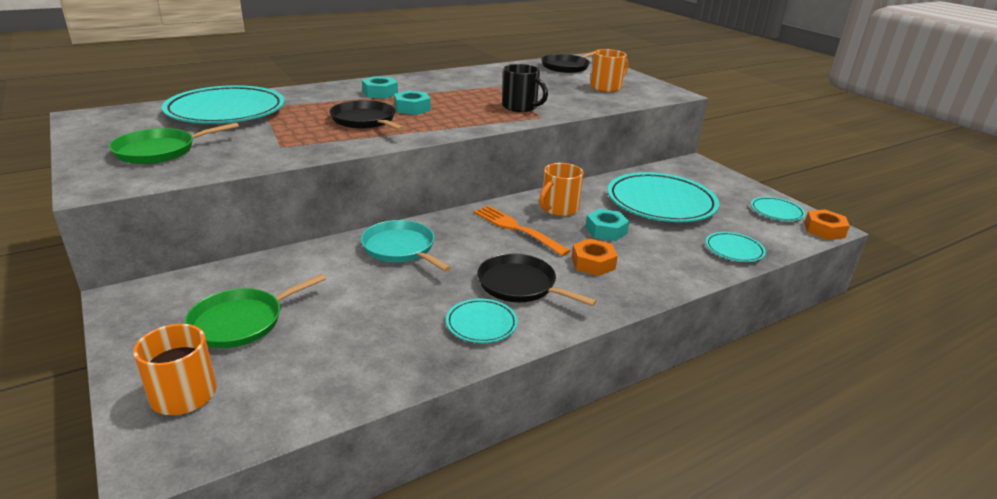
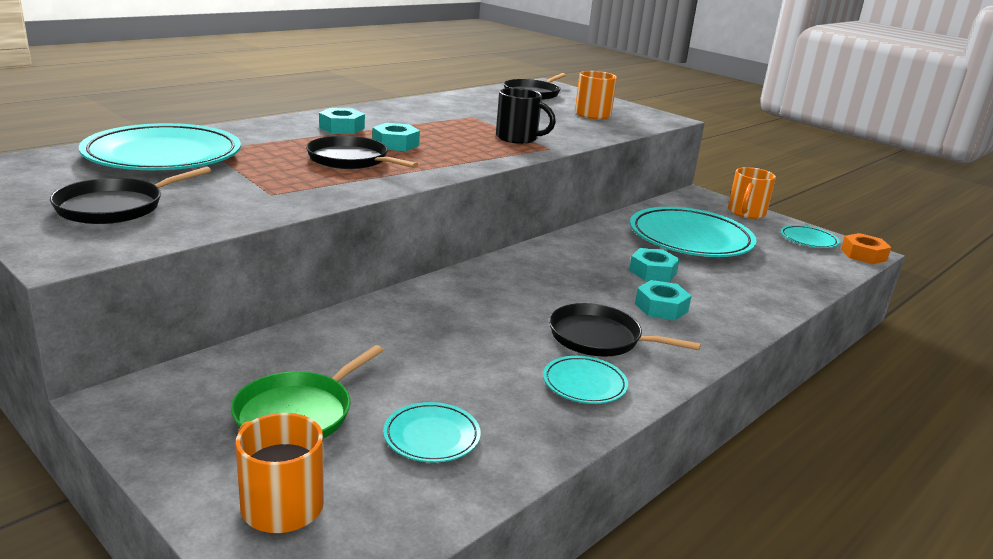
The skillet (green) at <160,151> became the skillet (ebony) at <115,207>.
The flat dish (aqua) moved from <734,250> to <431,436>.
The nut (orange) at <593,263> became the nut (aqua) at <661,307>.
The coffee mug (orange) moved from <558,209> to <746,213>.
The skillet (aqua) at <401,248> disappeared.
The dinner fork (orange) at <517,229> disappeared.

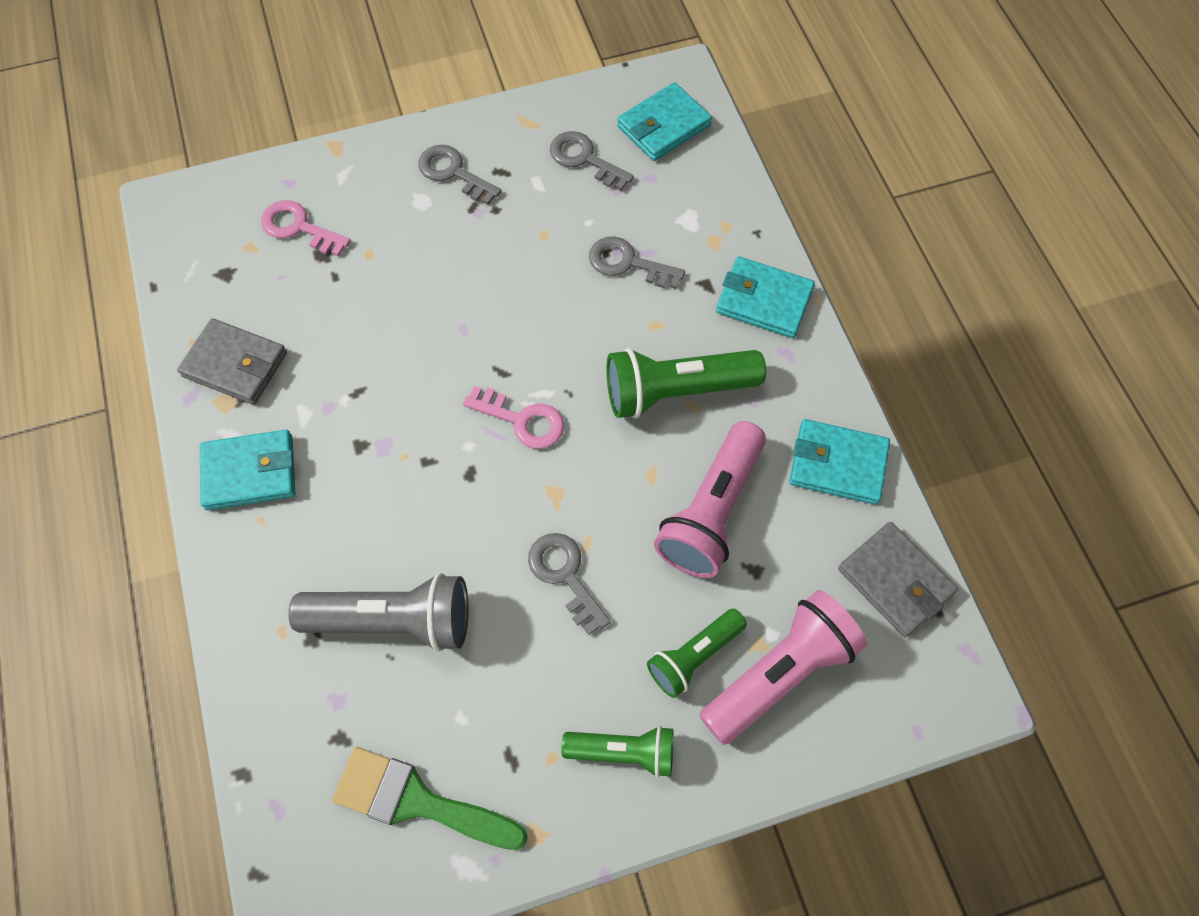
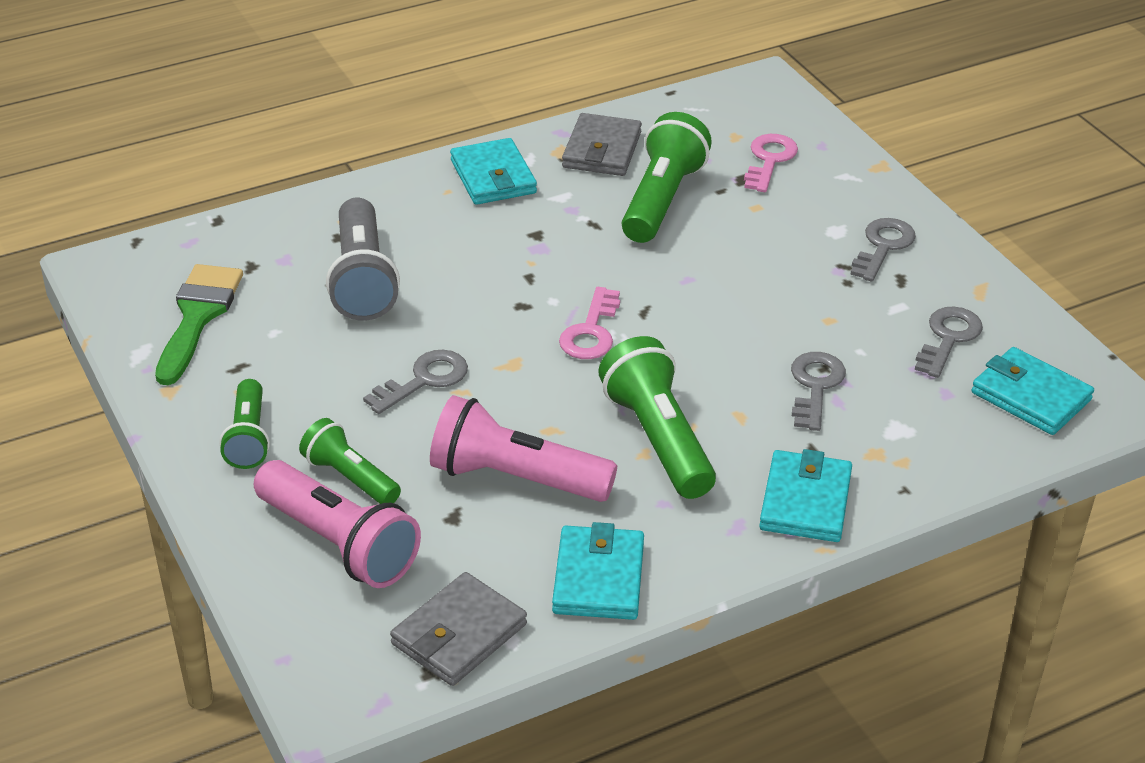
The torch (green) at <662,199> appeared.

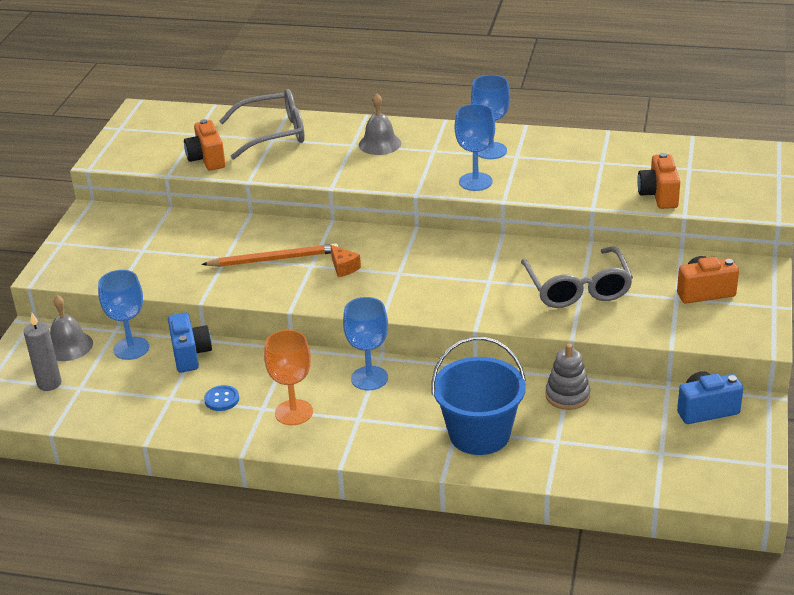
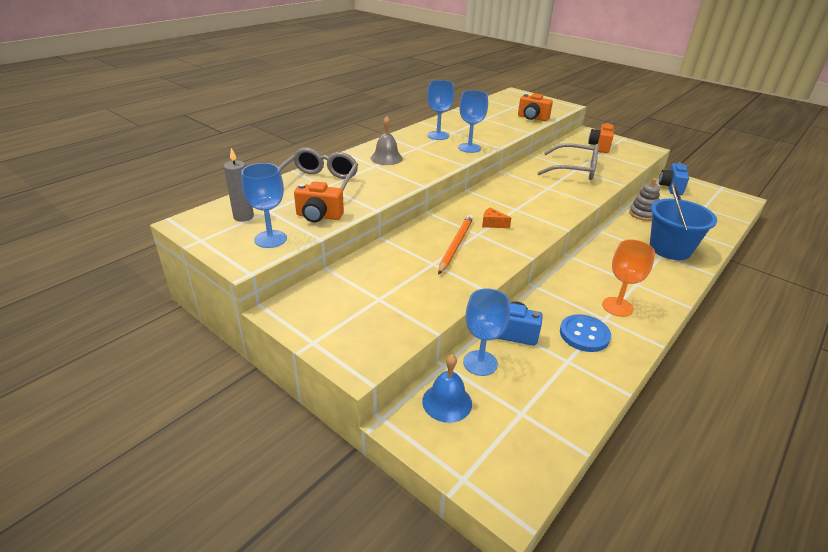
The candle (gray) moved from <49,383> to <243,217>.
The wine glass (royal blue) moved from <369,378> to <270,239>.
The bell (gray) at <69,346> became the bell (royal blue) at <447,402>.
The cheese (orange) at <344,268> turned 150 degrees counterclockwise.
The button (royal blue) at <222,399> changed to 1.65 times the size.

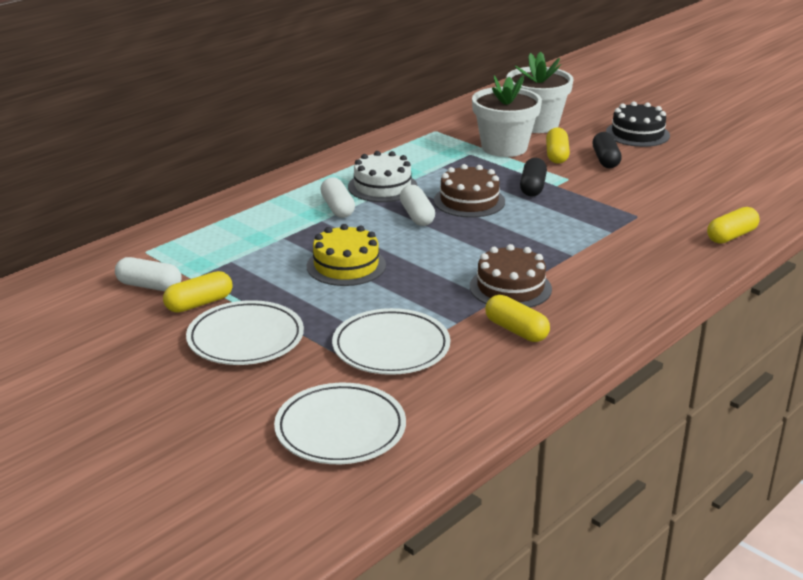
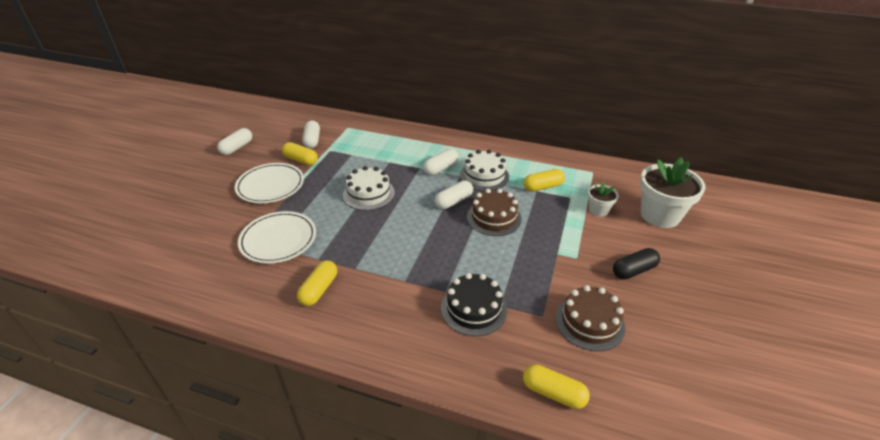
The pill shape (white) at <237,148> appeared.
The gateau (yellow) at <346,266> became the gateau (white) at <368,194>.
The gateau (ebony) moved from <637,134> to <473,309>.
The pill shape (yellow) moved from <556,155> to <543,187>.
The gateau (dark brown) moved from <510,287> to <589,322>.
The plant pot (white) at <504,147> changed to 0.51 times the size.
The flat dish (white) at <340,429> disappeared.
The pill shape (ebony) at <532,187> disappeared.

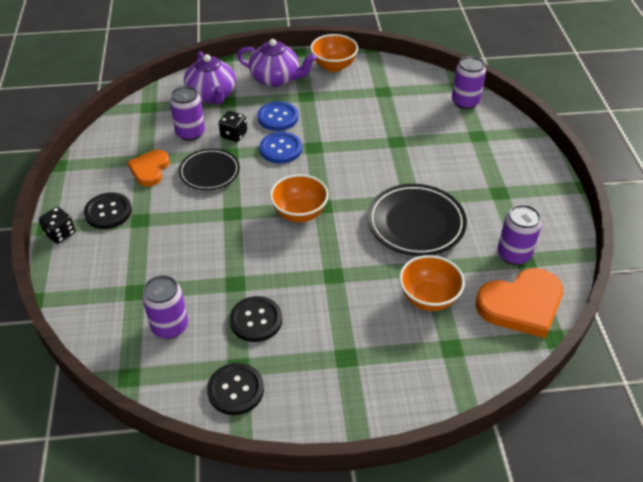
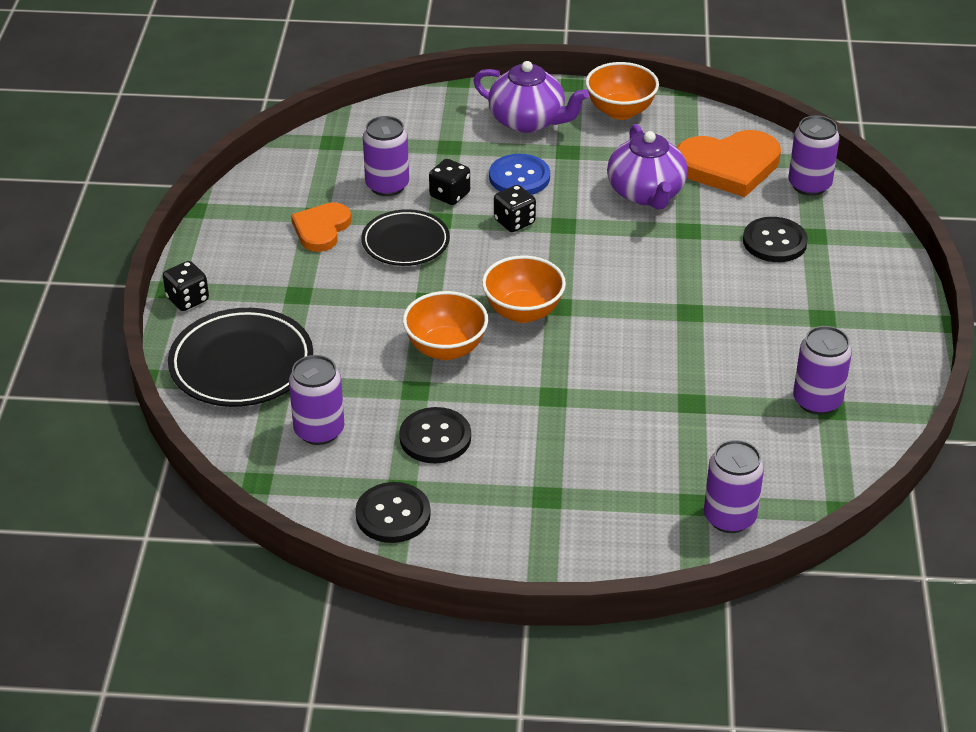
The flat dish (ebony) moved from <416,223> to <241,364>.
The deep dish (orange) moved from <428,298> to <446,349>.
The button (royal blue) at <281,149> was replaced by the game die (ebony) at <514,222>.
The china teapot (violet) moved from <212,95> to <646,193>.
The love heart (orange) moved from <521,305> to <729,166>.
The can (violet) at <729,517> appeared.
The button (ebony) moved from <108,212> to <774,242>.

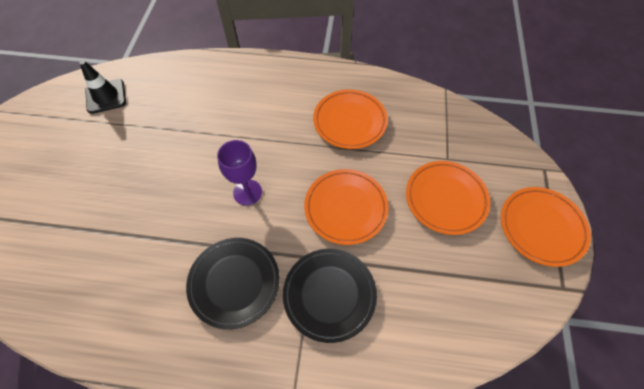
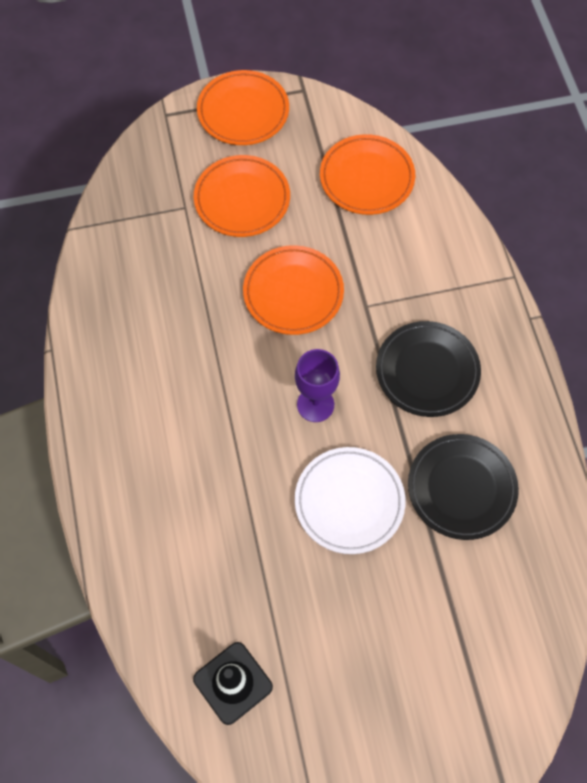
The flat dish (white) at <349,502> appeared.
The flat dish (orange) moved from <349,121> to <366,178>.
The flat dish (ebony) moved from <329,295> to <461,488>.

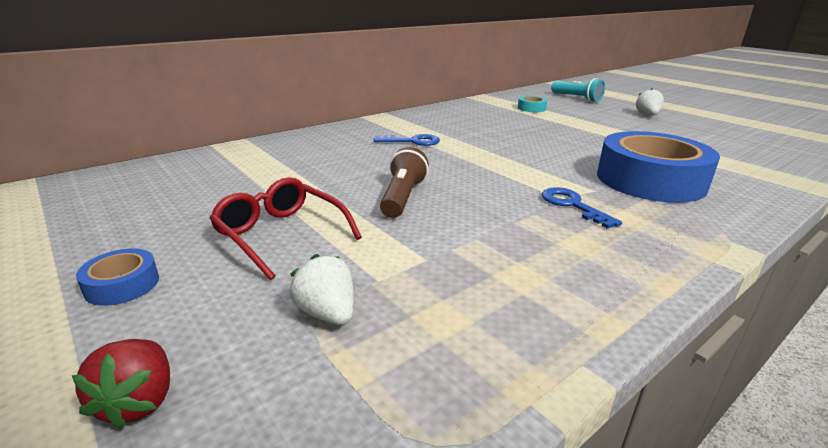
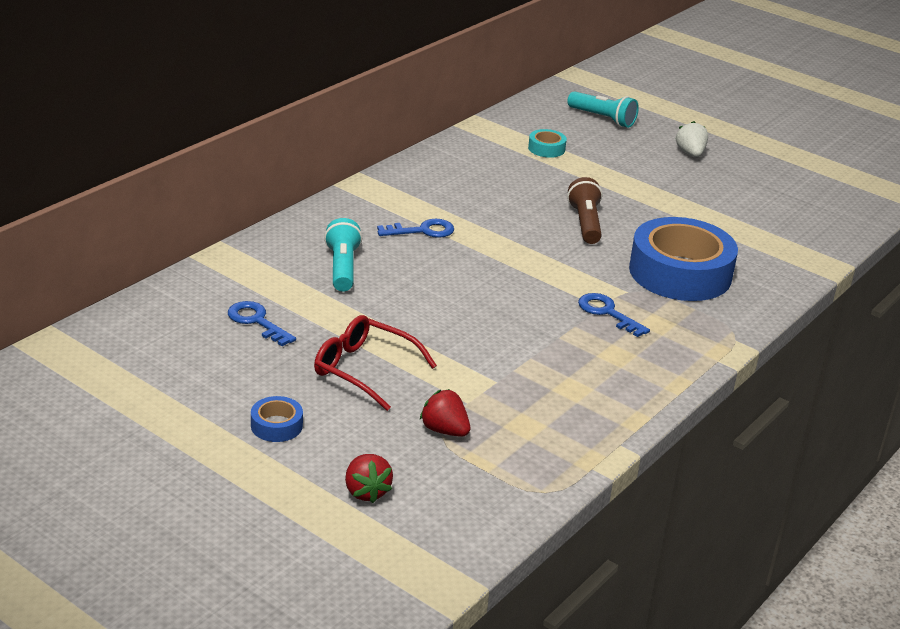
The latchkey (royal blue) at <256,321> appeared.
The torch (aqua) at <342,268> appeared.
The toy strawberry (white) at <327,313> became the toy strawberry (crimson) at <444,430>.
The torch (dark brown) moved from <402,197> to <585,223>.

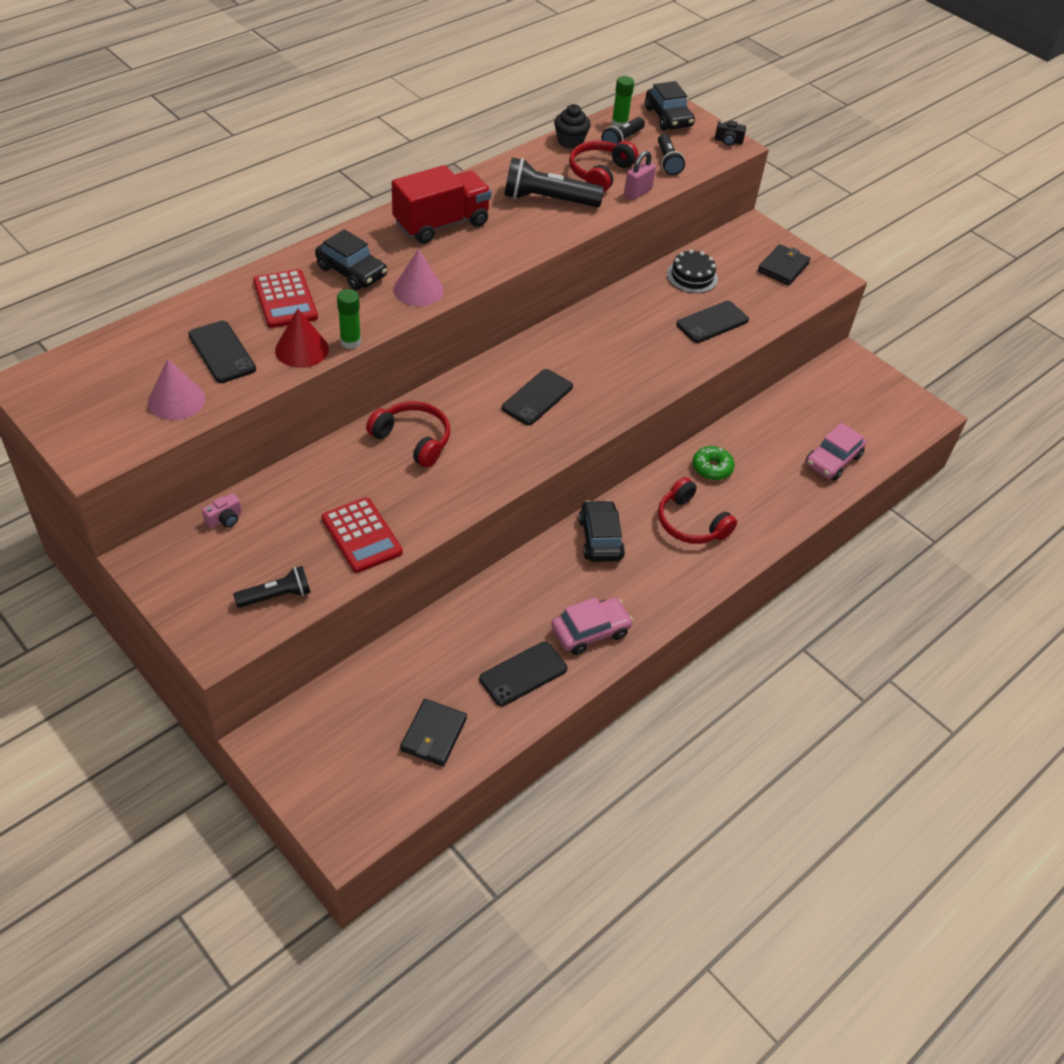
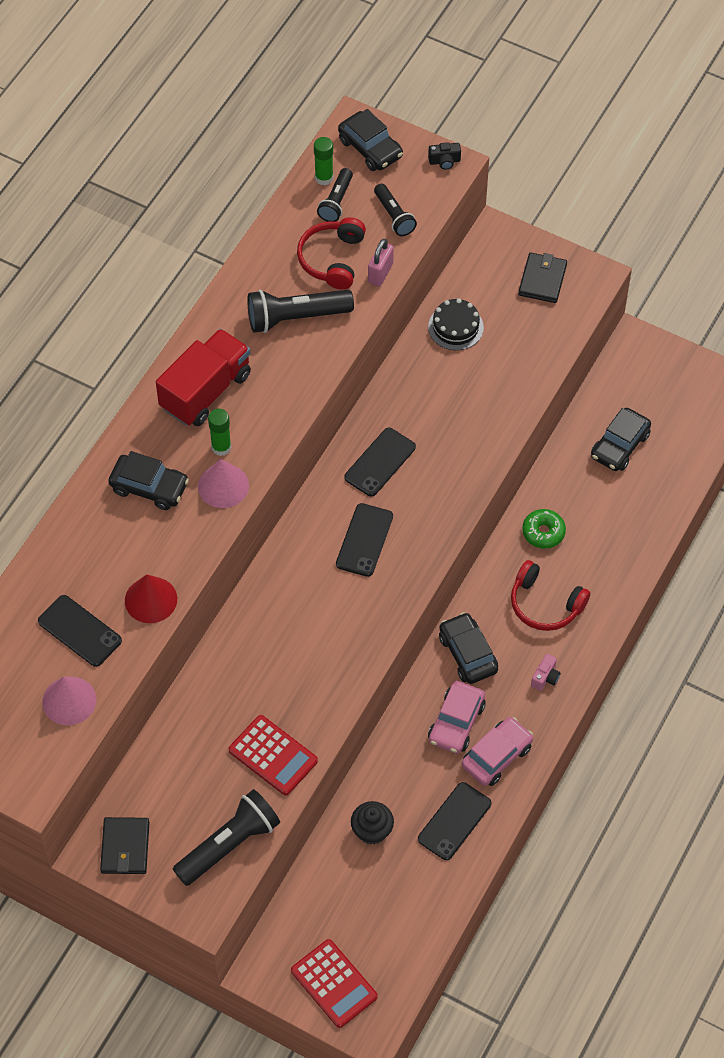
The card wallet (ebony) moved from <433,734> to <125,847>.
The torch (ebony) at <276,596> changed to 1.65 times the size.
The stick of glue (green) moved from <350,342> to <221,447>.
The pocket calculator (crimson) moved from <285,300> to <334,983>.
The mobile phone (ebony) moved from <712,322> to <380,462>.
The muffin (ebony) moved from <570,141> to <372,831>.
The car (pink) moved from <833,460> to <456,722>.
The compact camera (pink) moved from <225,519> to <545,677>.
The car (ebony) at <620,446> appeared.
The headset (crimson) at <412,440> disappeared.

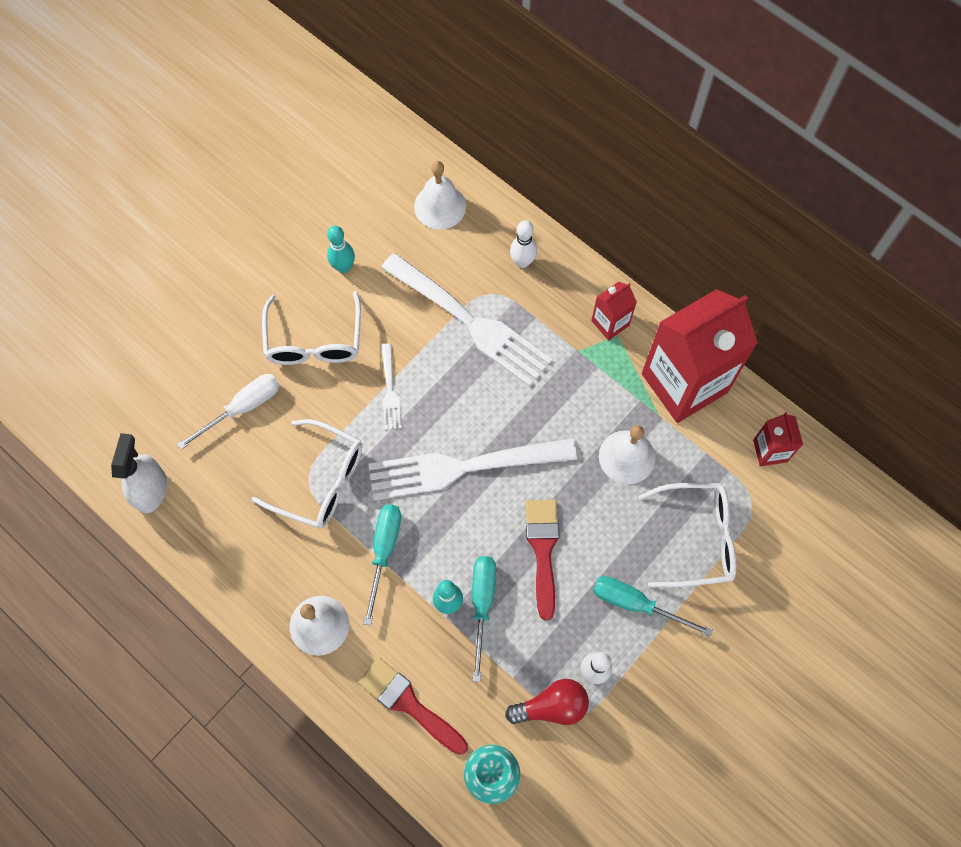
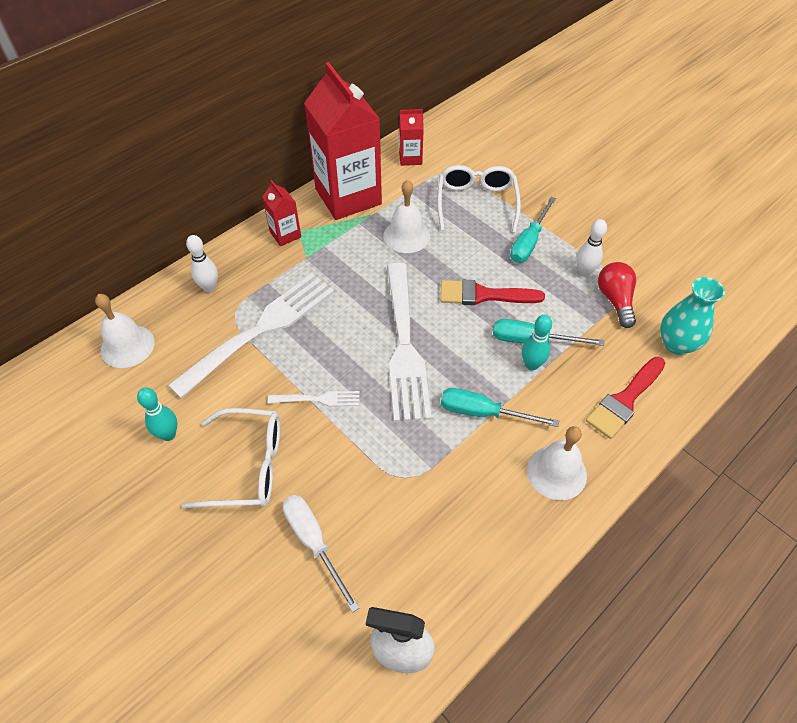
The eyeglasses (white) at <320,480> disappeared.

